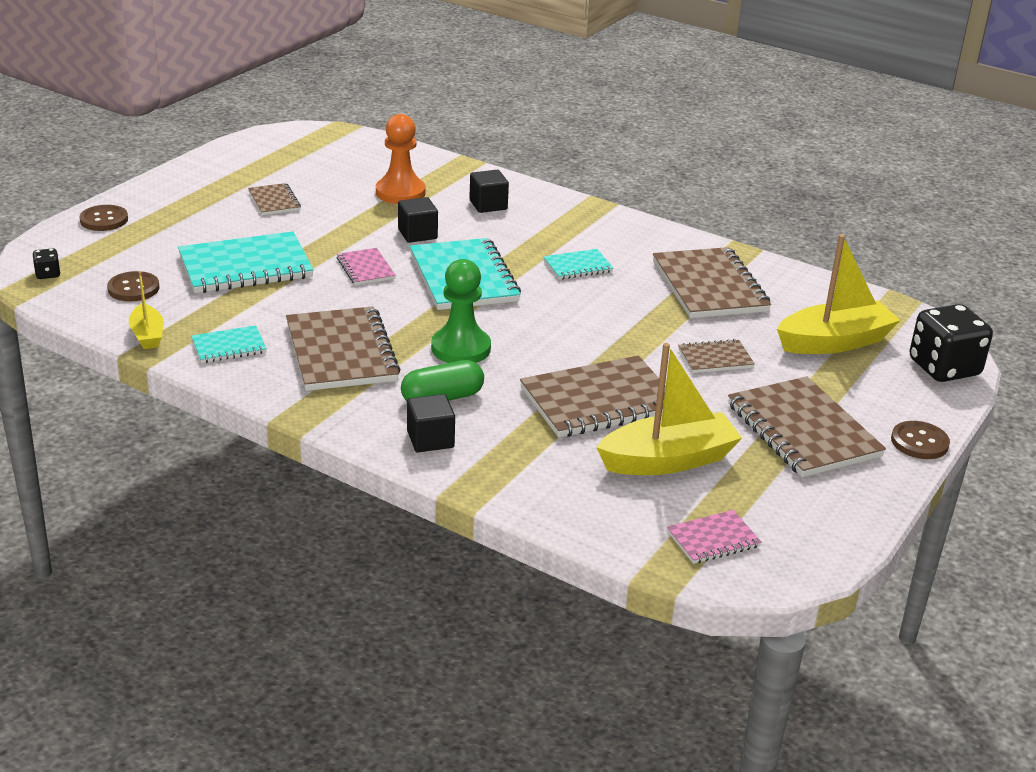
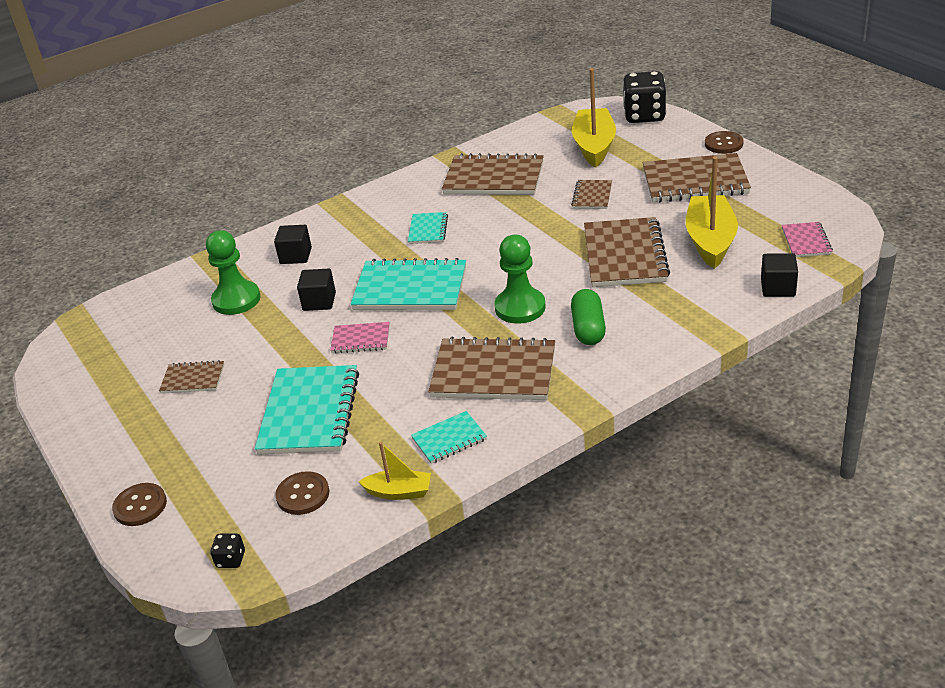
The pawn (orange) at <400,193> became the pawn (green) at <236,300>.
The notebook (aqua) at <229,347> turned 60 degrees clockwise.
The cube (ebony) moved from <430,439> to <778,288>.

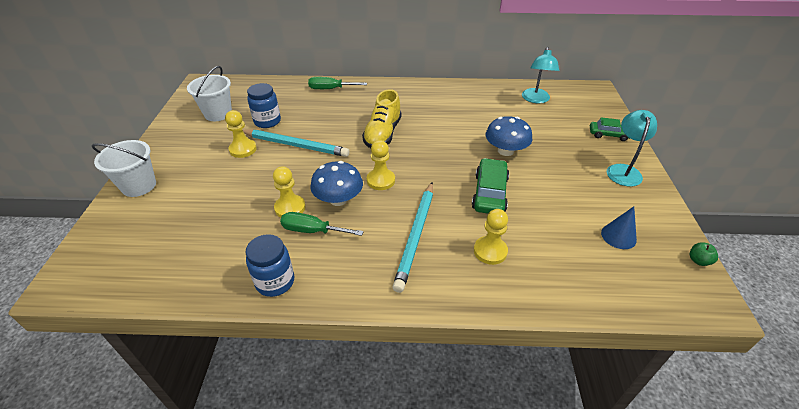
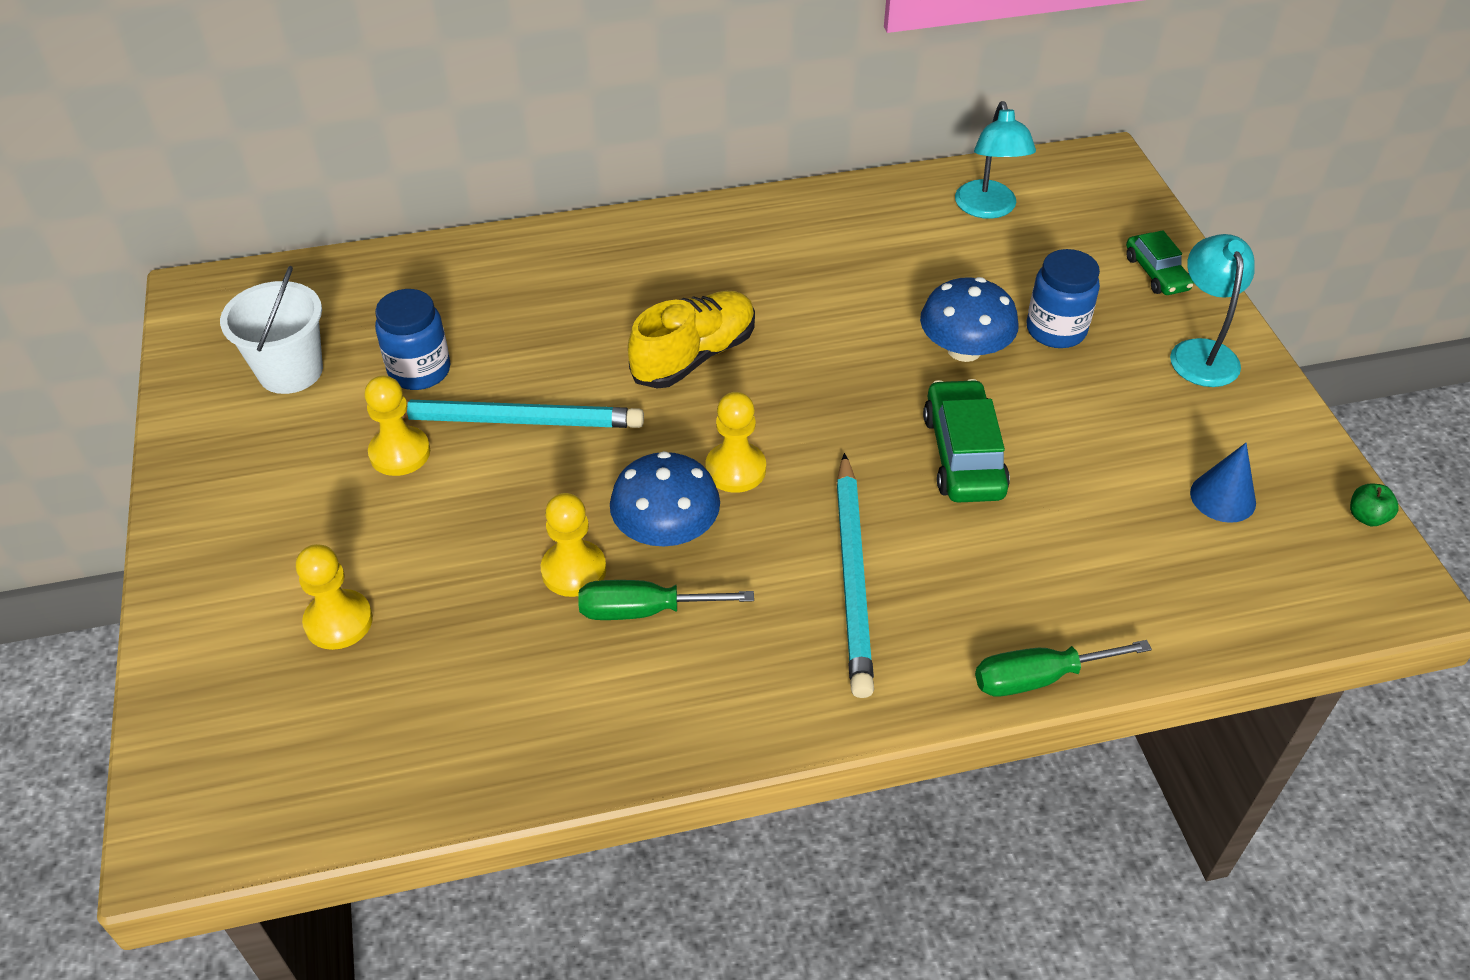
The pawn (yellow) moved from <490,251> to <338,621>.
The shoe (yellow) at <382,134> turned 135 degrees counterclockwise.
The screwdriver (green) moved from <330,89> to <1038,678>.
The jar (royal blue) moved from <275,282> to <1056,330>.
The car (green) at <609,135> turned 75 degrees clockwise.
The pail (white) at <139,186> disappeared.

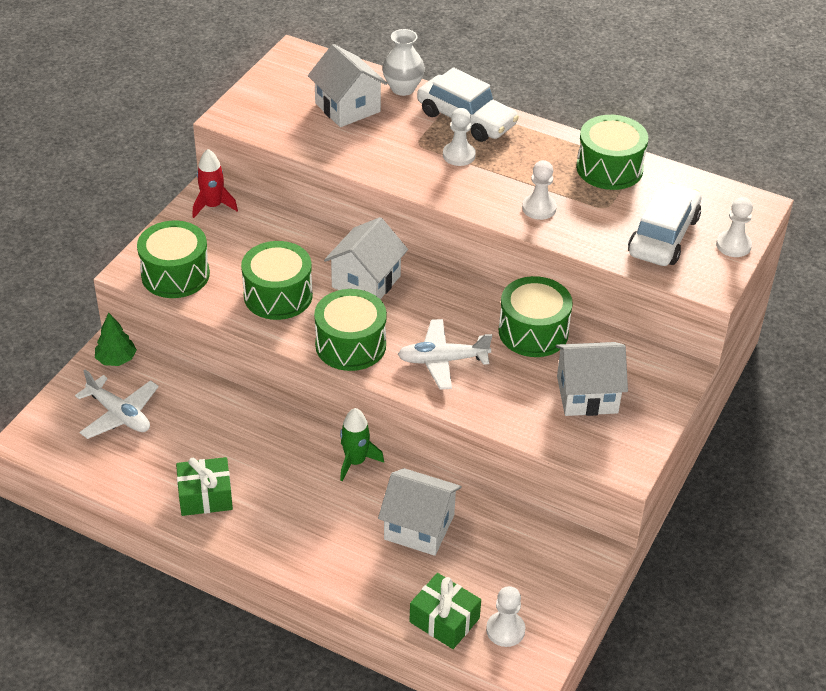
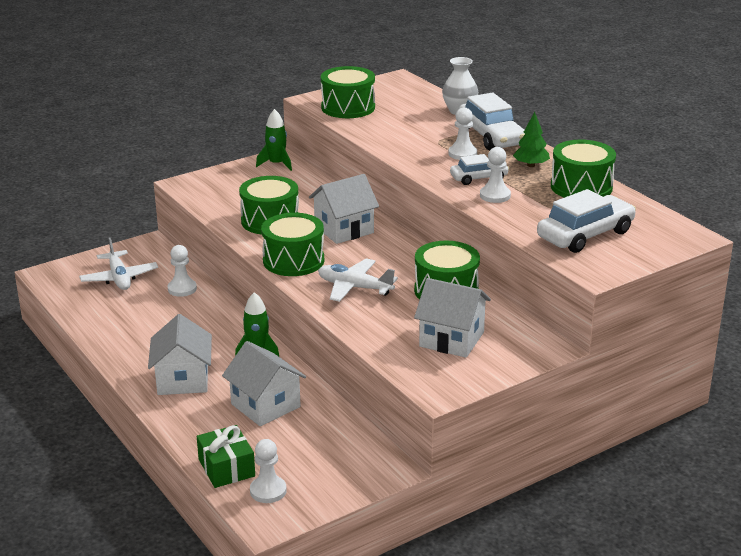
The cottage (white) moved from <347,107> to <183,380>.
The pawn (white) moved from <733,245> to <182,289>.
The toy rocket (crimson) at <213,206> became the toy rocket (green) at <276,164>.
The drum (green) moved from <175,274> to <348,107>.
The car (white) at <479,178> appeared.
The tree (green) moved from <116,359> to <531,165>.
The present (green) at <205,496> disappeared.

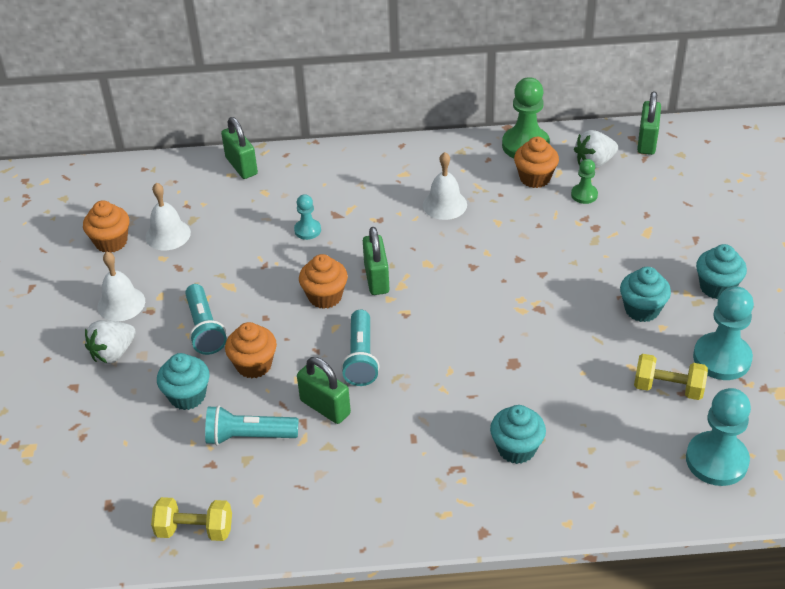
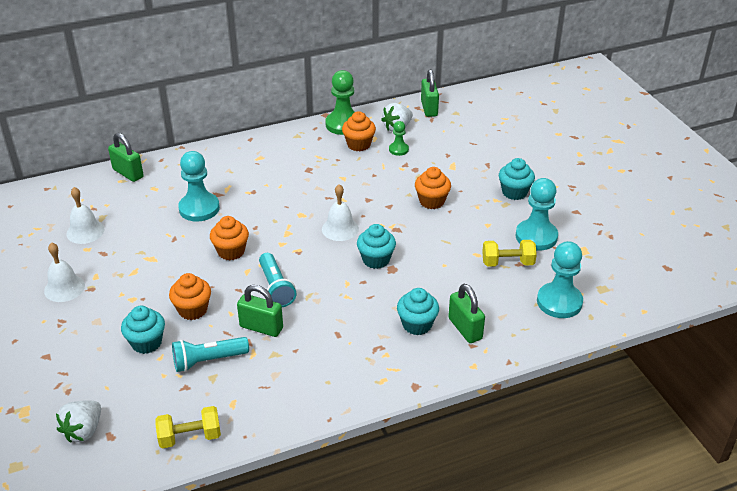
The toy strawberry (white) moved from <113,353> to <83,431>.
The pawn (aqua) at <307,230> changed to 1.88 times the size.
The bell (white) moved from <444,204> to <340,229>.
The muffin (aqua) moved from <642,309> to <376,260>.
The muffin (orange) moved from <111,242> to <432,201>.
The lock (green) moved from <376,278> to <465,328>.
The torch (aqua) at <205,329> disappeared.

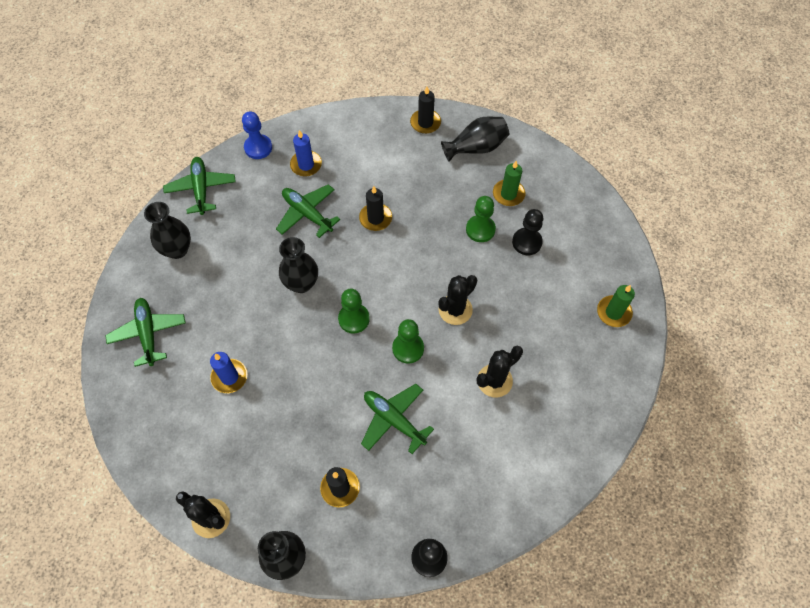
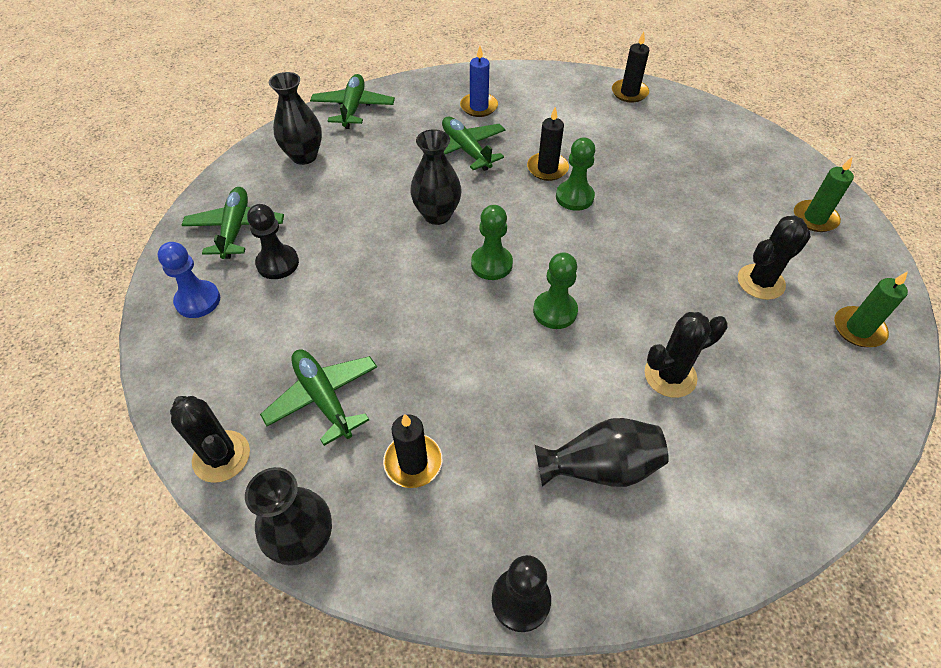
The pawn (royal blue) moved from <258,147> to <198,300>.
The pawn (ebony) moved from <527,242> to <277,263>.
The plane (green) moved from <394,420> to <323,398>.
The vase (ebony) moved from <476,147> to <600,467>.
The pawn (green) moved from <480,229> to <574,197>.
The cactus (ebony) moved from <455,310> to <760,282>.
The candle (green) moved from <508,194> to <814,218>.
The candle (royal blue) at <229,377> disappeared.

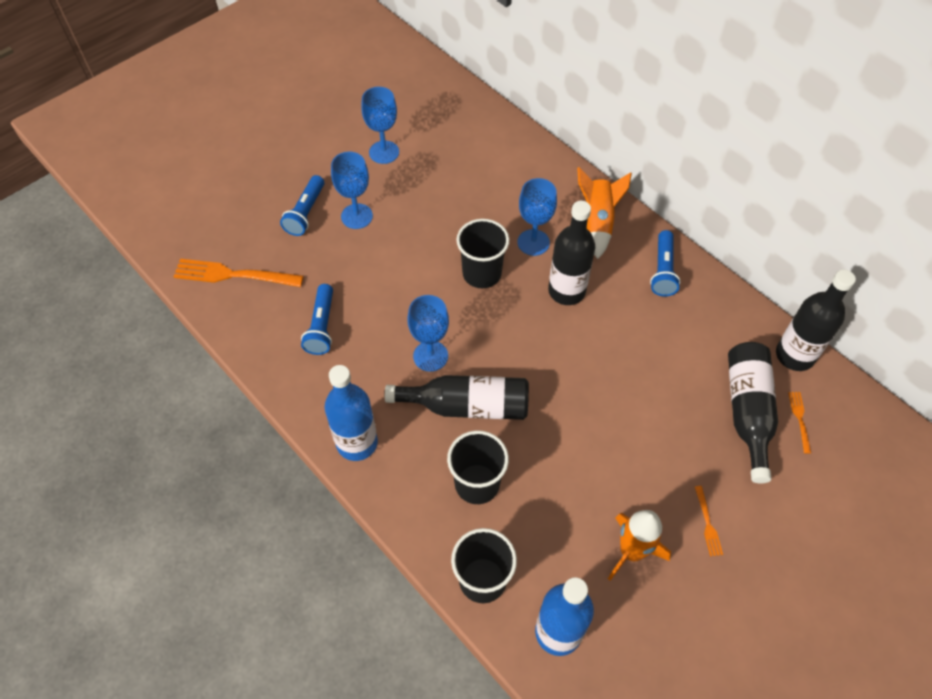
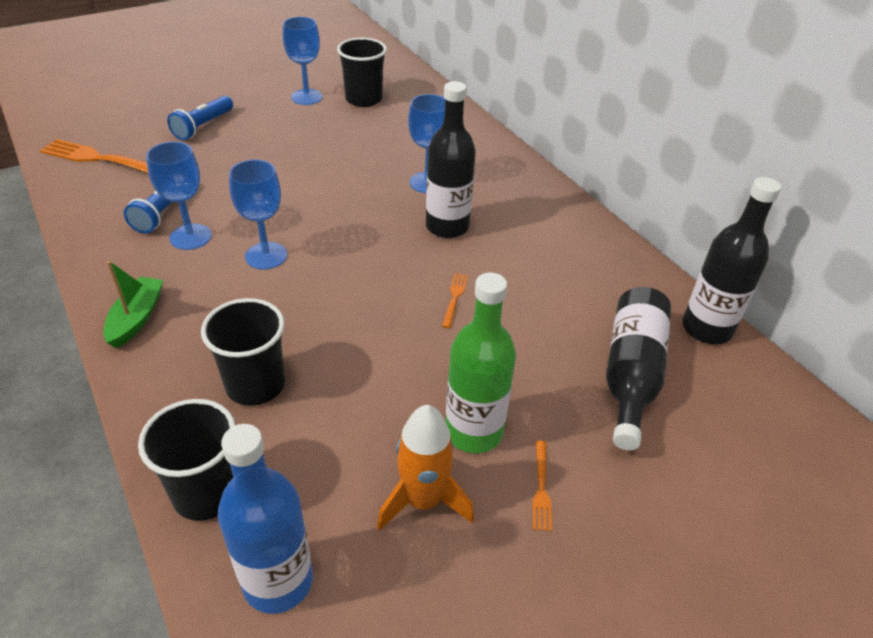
The flask (royal blue) at <357,443> was replaced by the sailboat (green) at <136,318>.
The wine glass (royal blue) moved from <357,216> to <190,237>.
The tumbler (ebony) moved from <482,273> to <363,99>.
The dinner fork (orange) moved from <799,419> to <454,298>.
The flask (green) at <473,432> appeared.
The flask (ebony) at <467,406> disappeared.
The toy rocket (orange) at <597,223> disappeared.
The torch (royal blue) at <663,270> disappeared.

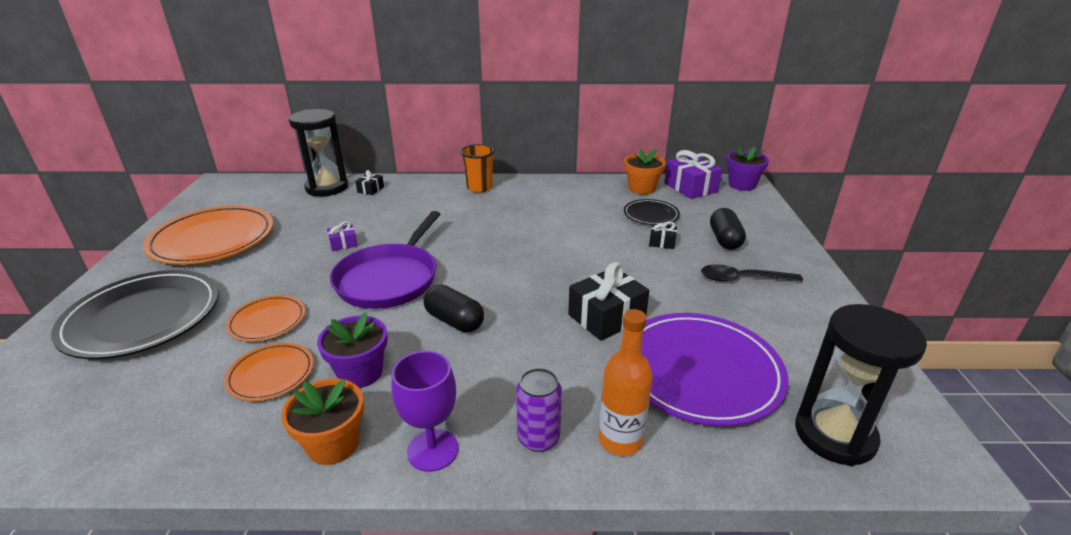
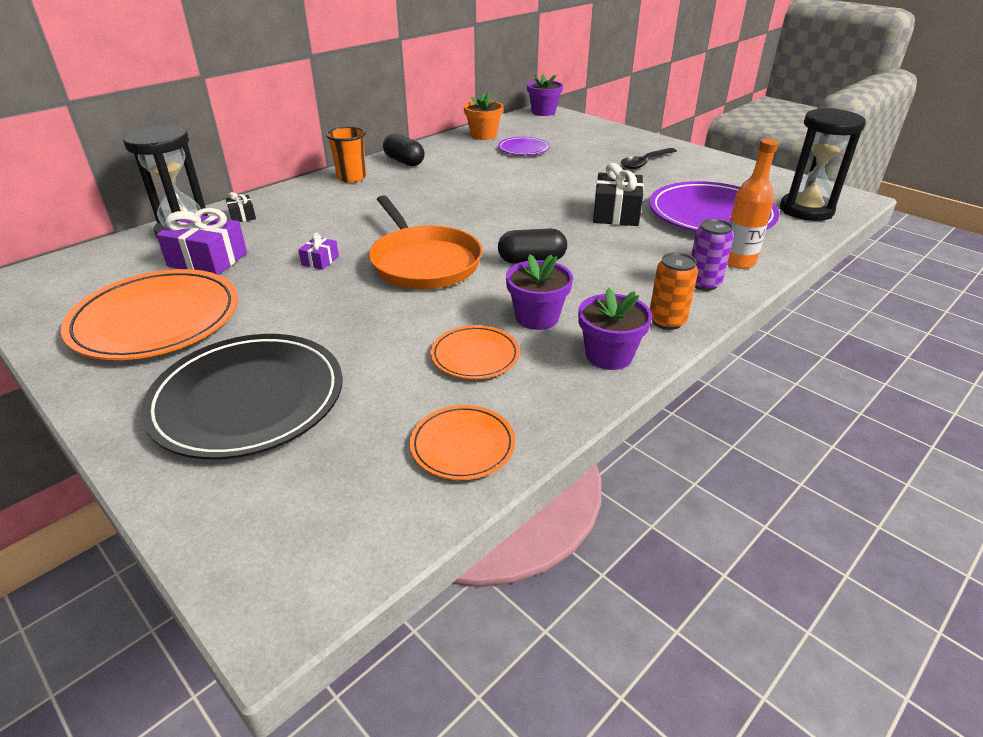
The present (violet) moved from <690,187> to <208,260>.
The skillet (violet) at <389,279> became the skillet (orange) at <424,262>.
The pill shape (ebony) moved from <724,240> to <404,161>.
The flat dish (orange) moved from <267,321> to <462,445>.
The flat dish (ebony) at <651,215> became the flat dish (violet) at <523,149>.
The plant pot (orange) at <333,444> became the plant pot (violet) at <609,355>.
The wine glass (violet) at <432,450> was replaced by the can (orange) at <667,321>.
The present (ebony) at <662,242> disappeared.

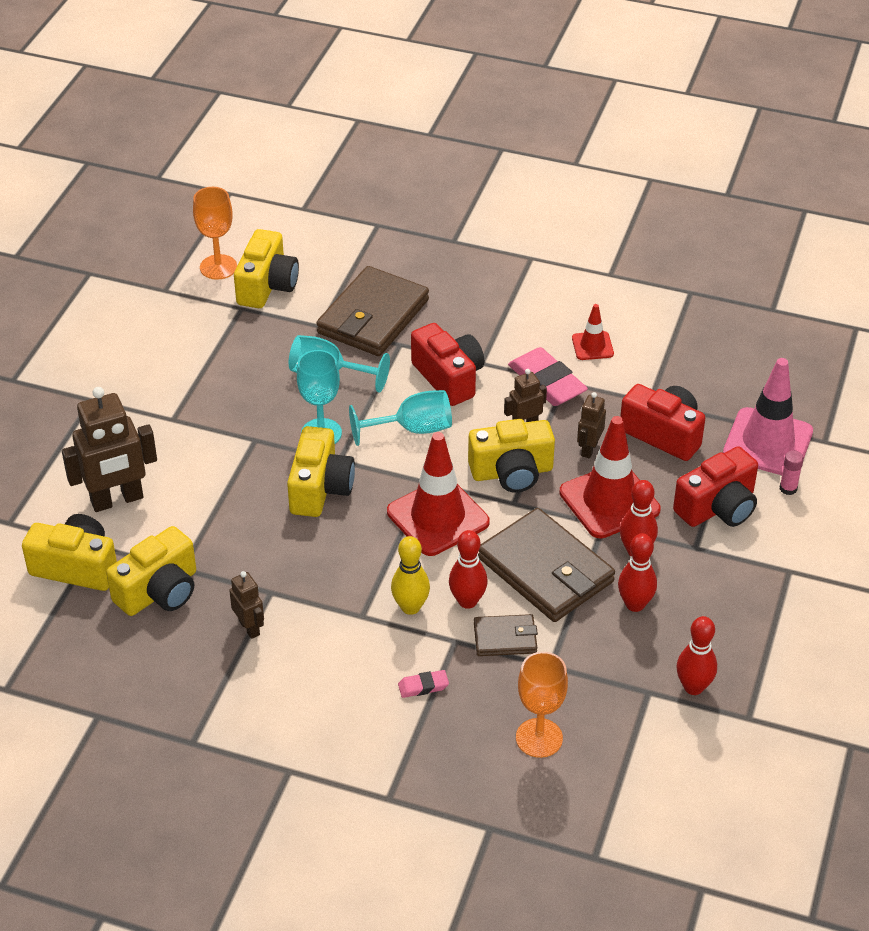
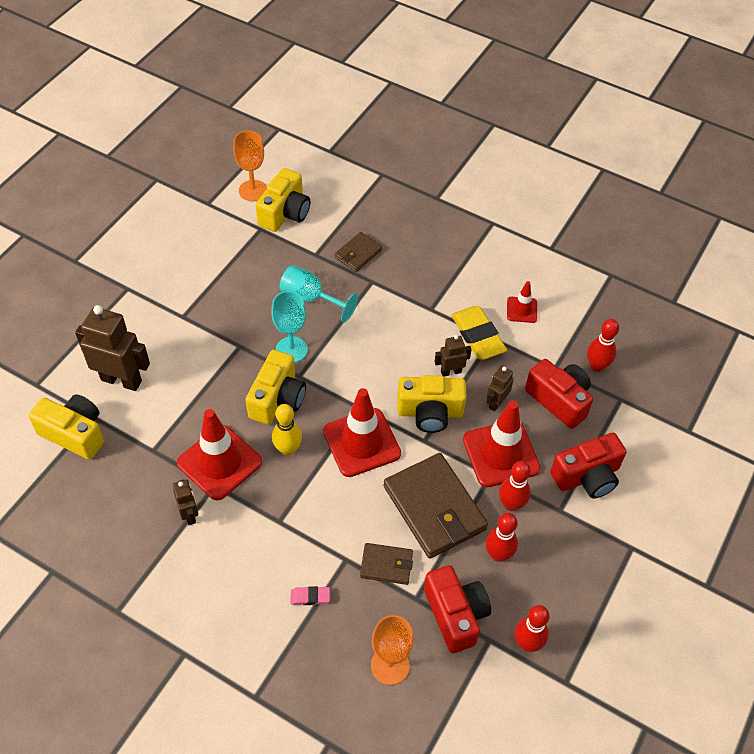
The robot figure (dark brown) at <117,500> turned 150 degrees counterclockwise.
The traffic cone (crimson) at <219,462> appeared.
The bowling pin (yellow) moved from <410,607> to <288,449>.
The card wallet (dark brown) at <373,316> changed to 0.51 times the size.
The compact camera (crimson) moved from <449,378> to <455,614>.
The eraser (pink) at <547,382> became the eraser (yellow) at <478,336>.
The bowling pin (crimson) moved from <467,601> to <597,366>.
The compact camera (yellow) at <159,591> disappeared.
The wine glass (aqua) at <412,429> disappeared.
The traffic cone (pink) at <767,443> disappeared.
The stick of glue (pink) at <788,488> disappeared.

